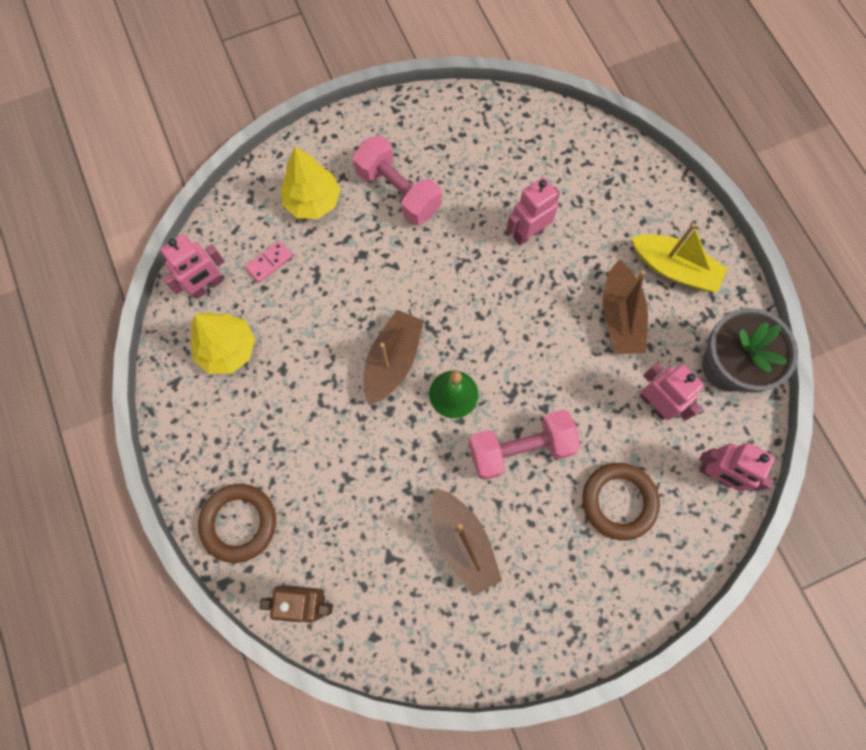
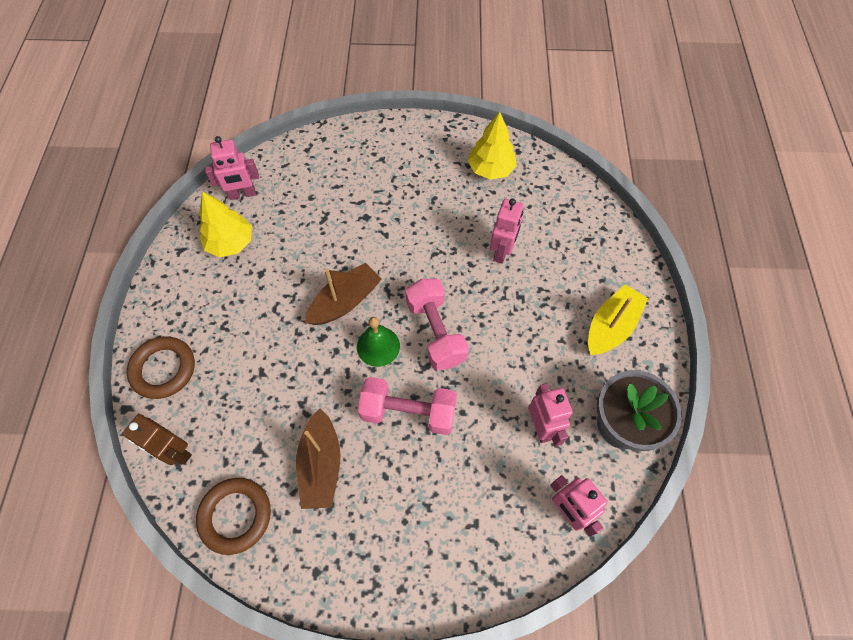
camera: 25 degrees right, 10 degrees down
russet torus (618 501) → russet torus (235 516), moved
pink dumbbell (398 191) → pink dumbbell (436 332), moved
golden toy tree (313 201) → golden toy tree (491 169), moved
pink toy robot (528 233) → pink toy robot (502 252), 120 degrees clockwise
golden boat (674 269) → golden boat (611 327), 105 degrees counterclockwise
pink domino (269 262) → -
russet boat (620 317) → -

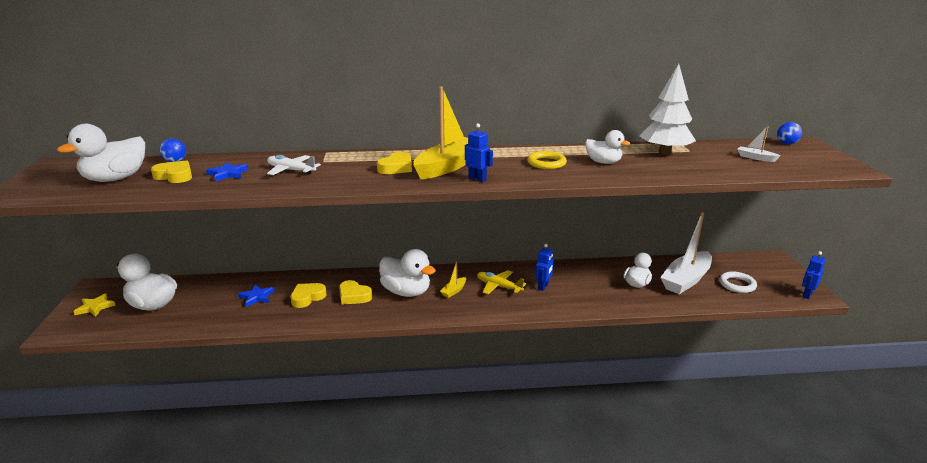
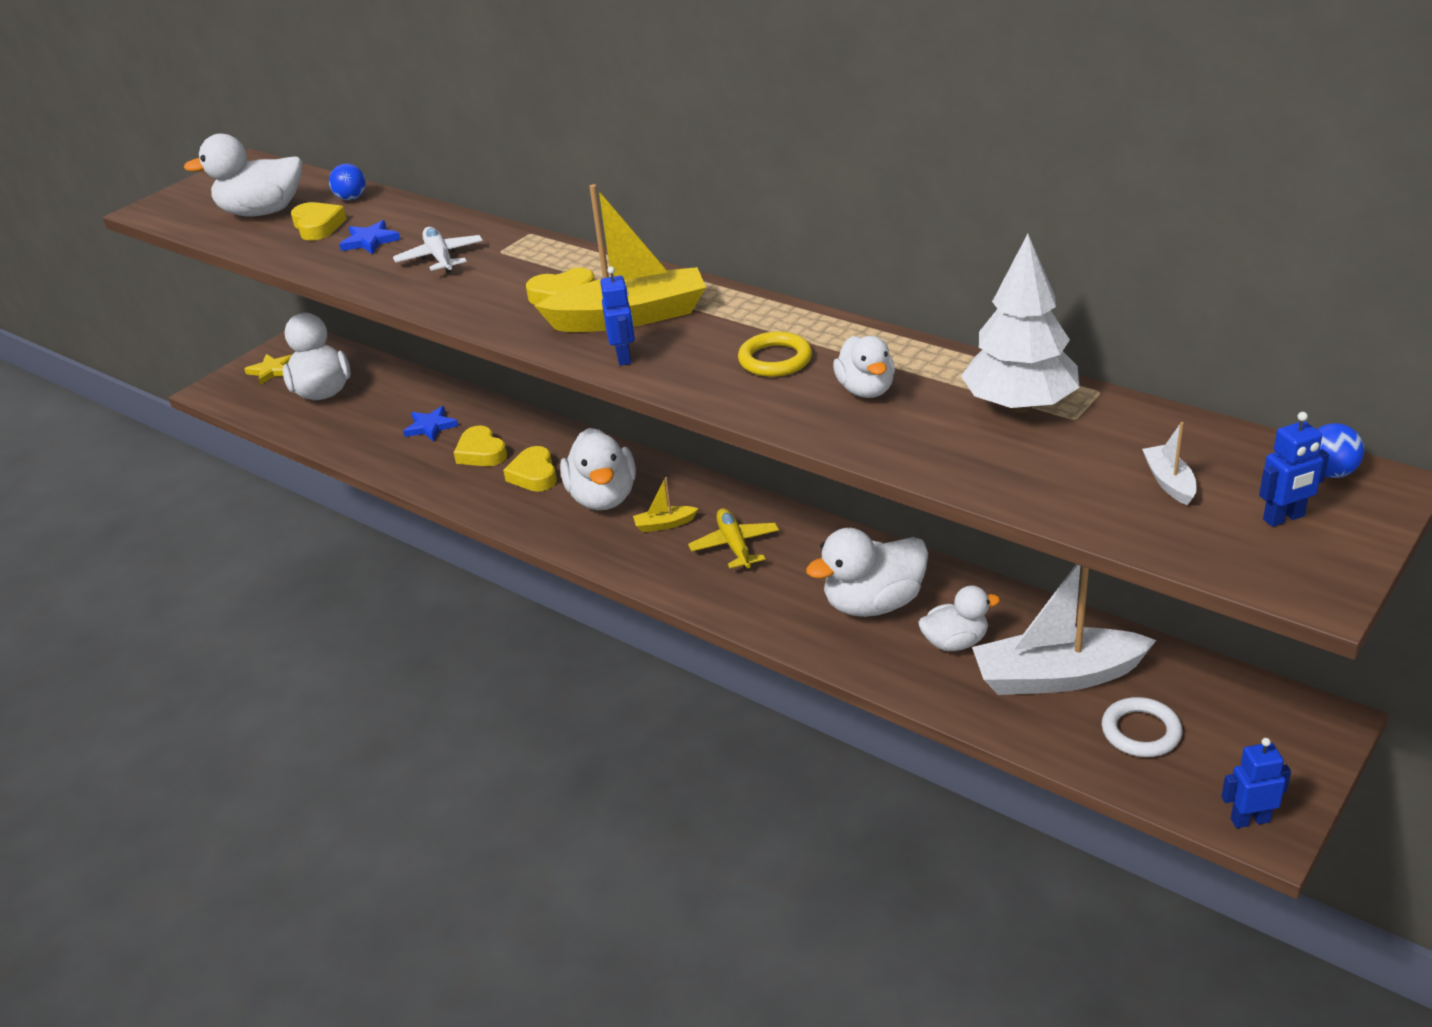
camera: 45 degrees right, 10 degrees up
golden heart shape (307 297) → golden heart shape (481 453), 120 degrees counterclockwise
- → white rubber duck (873 604)
royal blue toy robot (543 287) → royal blue toy robot (1284 518), moved

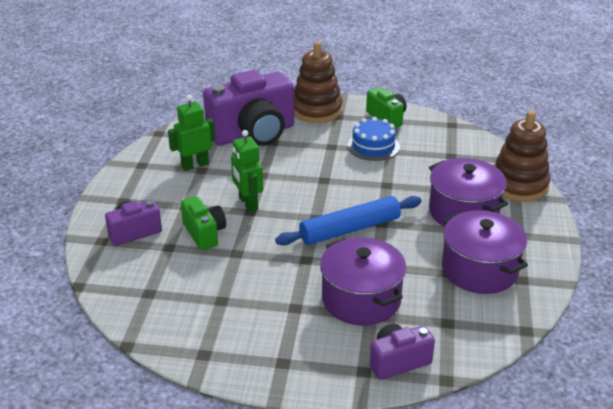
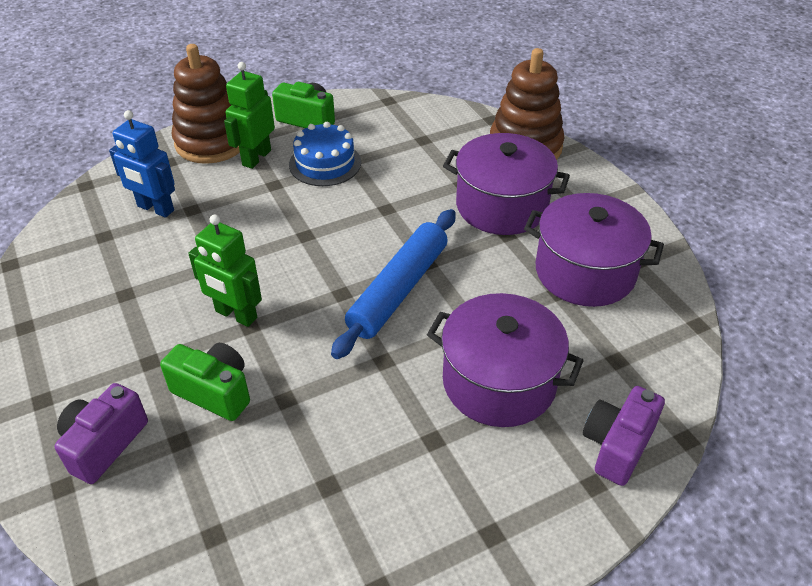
camera: 35 degrees left, 10 degrees up
purple compact camera (253 134) → royal blue toy robot (155 209)
emerald toy robot (195 165) → emerald toy robot (256 157), moved

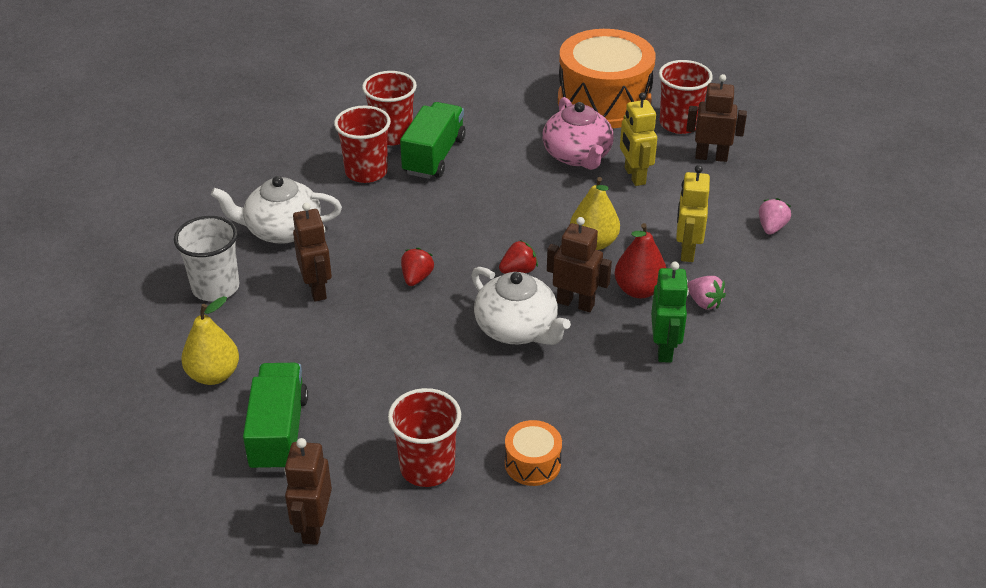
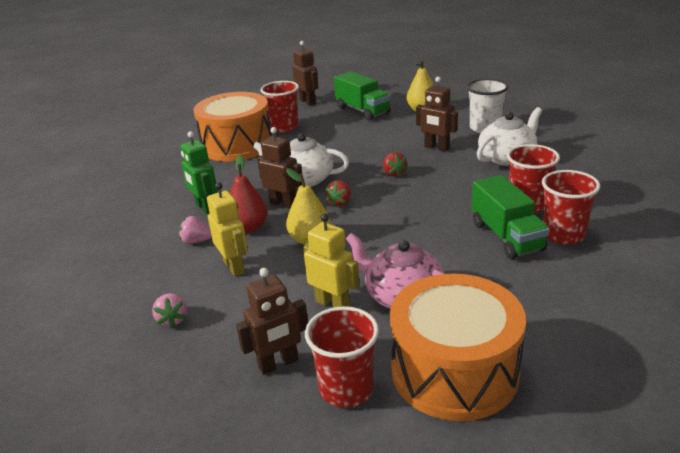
camera: 145 degrees right, 10 degrees down
bright orange toy drum (532 463) → bright orange toy drum (237 145), x2.28
russet toy robot (575 303) → russet toy robot (283 204), 135 degrees counterclockwise

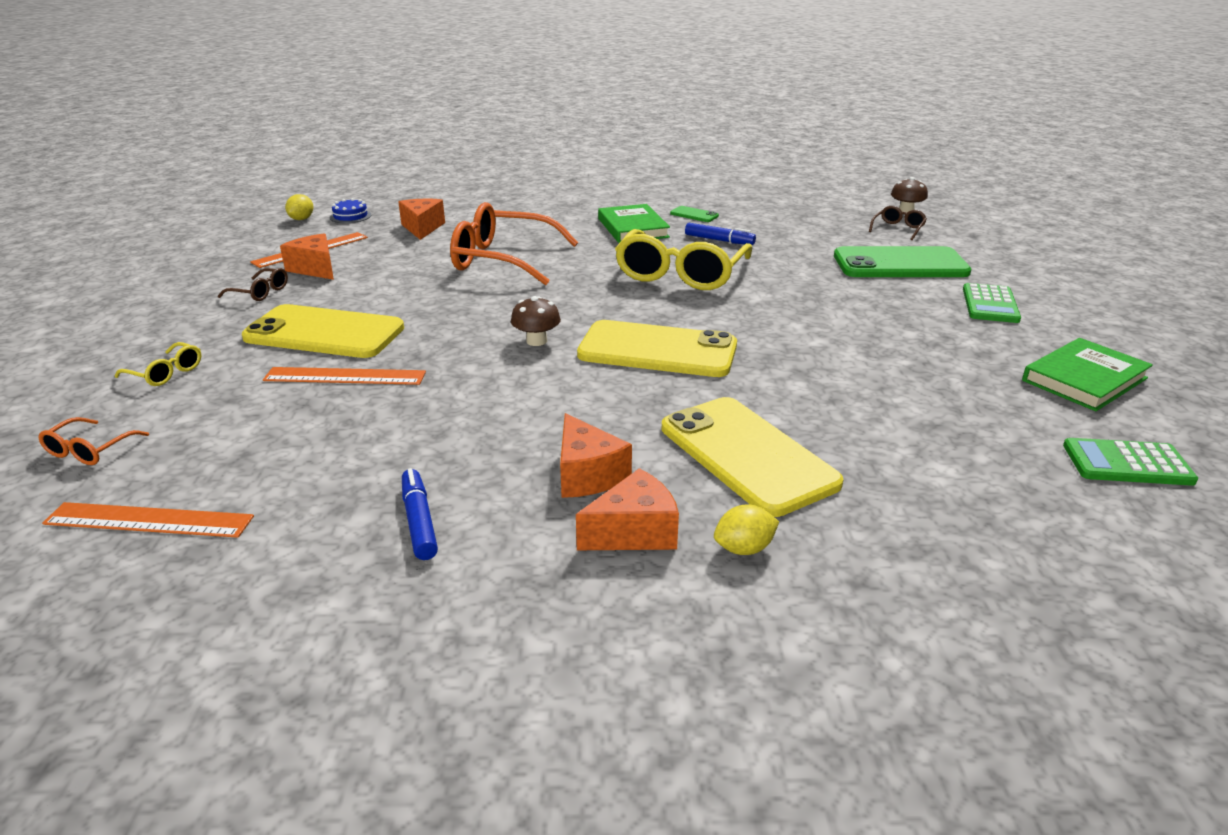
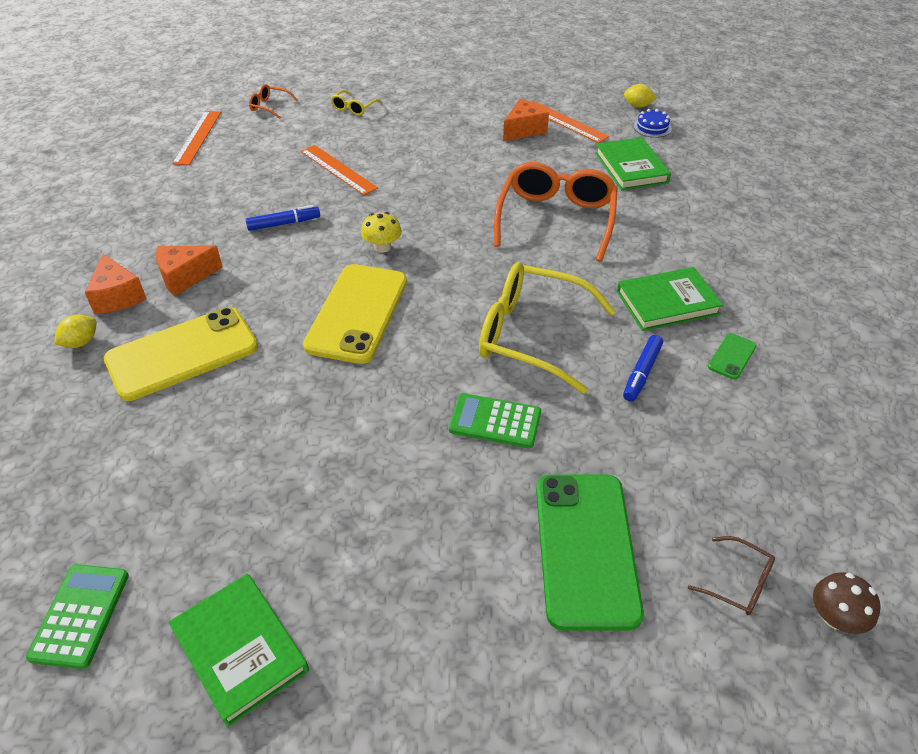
camera: 90 degrees right, 15 degrees up
golden citrus fruit (744 549) → golden citrus fruit (81 342), 60 degrees clockwise
royal blue marker pen (419 521) → royal blue marker pen (283 224), moved
bright orange measuring stick (345 376) → bright orange measuring stick (338 169), 45 degrees counterclockwise
russet toadstool (536 341) → golden toadstool (382 247)
emerald adding machine (990 304) → emerald adding machine (495 421), moved
bright orange piece of cheese (422 228) → emerald book (631 168)
russet spectacles (260 292) → -
golden phone (324 333) → -

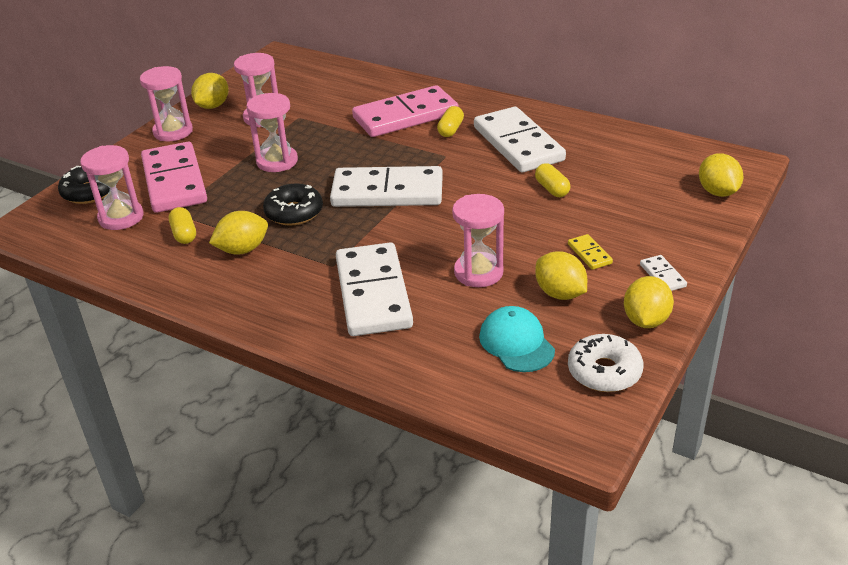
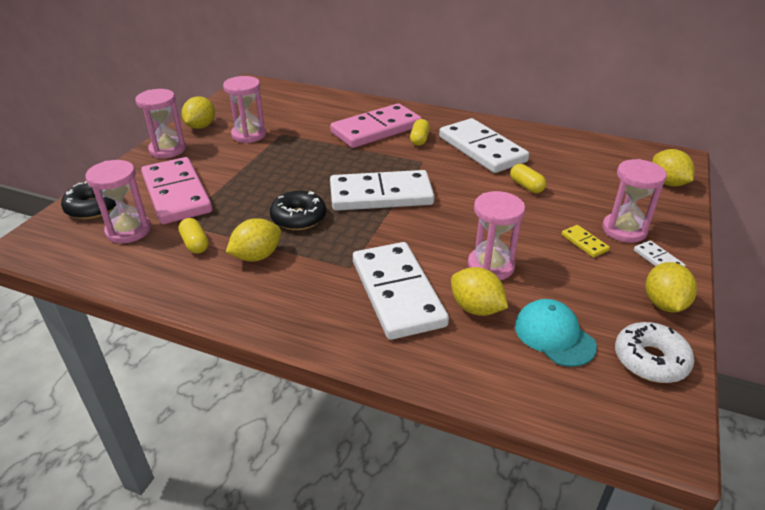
camera: 10 degrees left, 0 degrees up
golden citrus fruit (560 293) → golden citrus fruit (476 308), moved
pink sand timer (277 161) → pink sand timer (624 230), moved

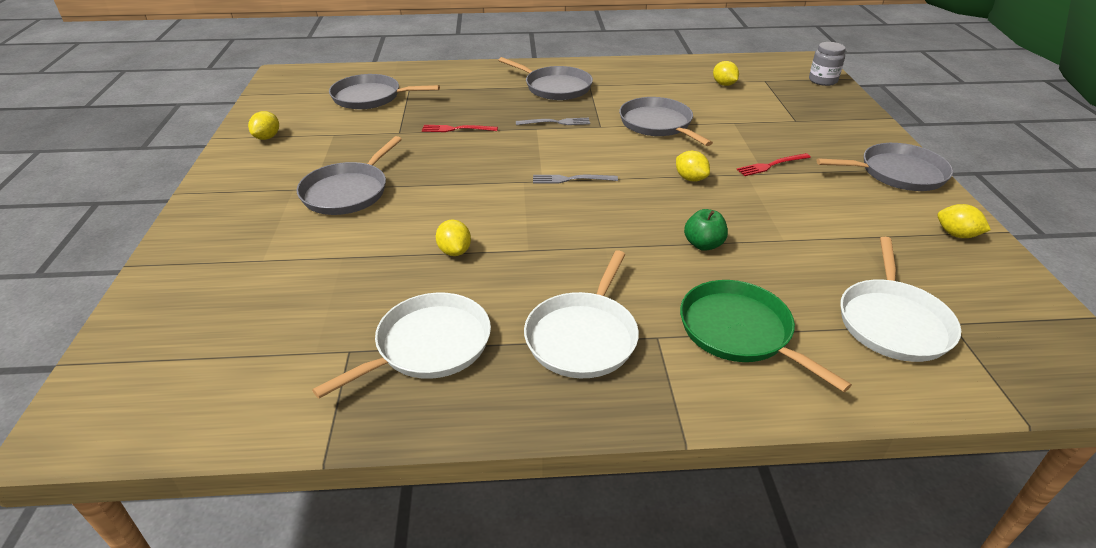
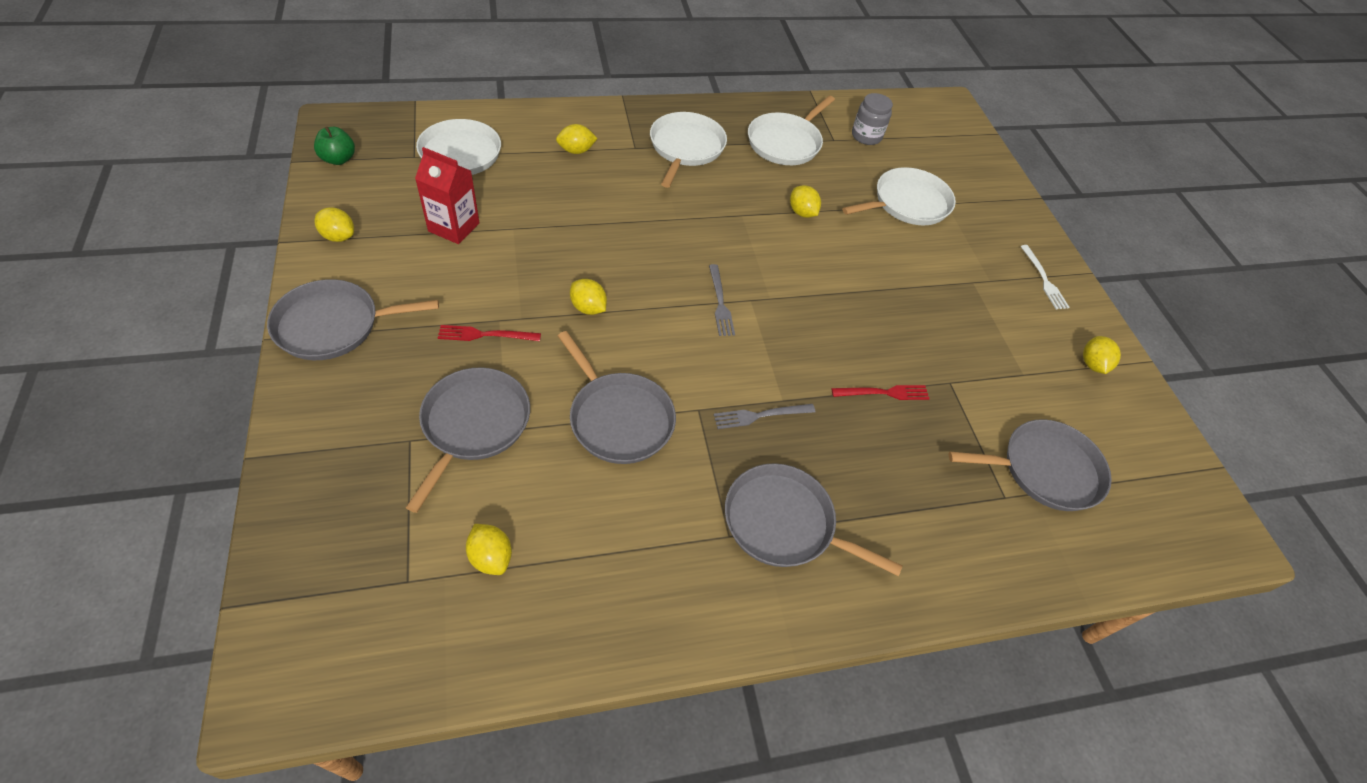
camera: 165 degrees right, 15 degrees up
emerald toy apple (703 244) → emerald toy apple (338 159), moved
ash-grey skillet (348 192) → ash-grey skillet (473 425), moved
- → scarlet juice carton (454 227)
scarlet dinner fork (771 165) → scarlet dinner fork (485 335), 150 degrees counterclockwise
emerald skillet (739 332) → golden citrus fruit (576 151)
ash-grey dinner fork (571 179) → ash-grey dinner fork (720 303), 90 degrees clockwise
- → white skillet (907 203)
ash-grey preserve jar (822 80) → ash-grey preserve jar (866 136), moved
- → white dinner fork (1043 279)

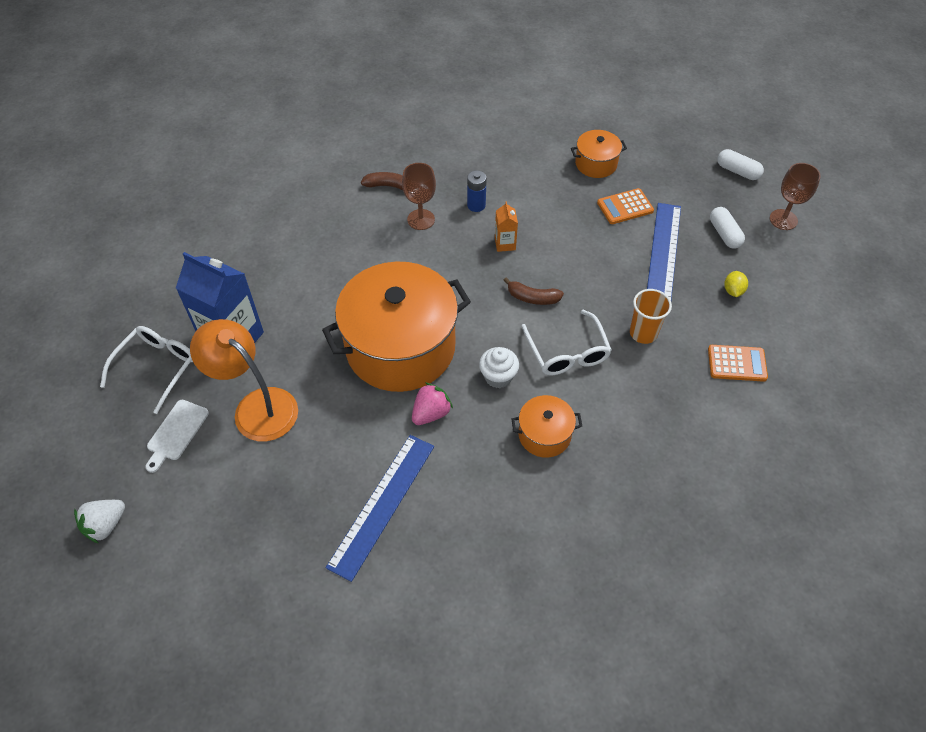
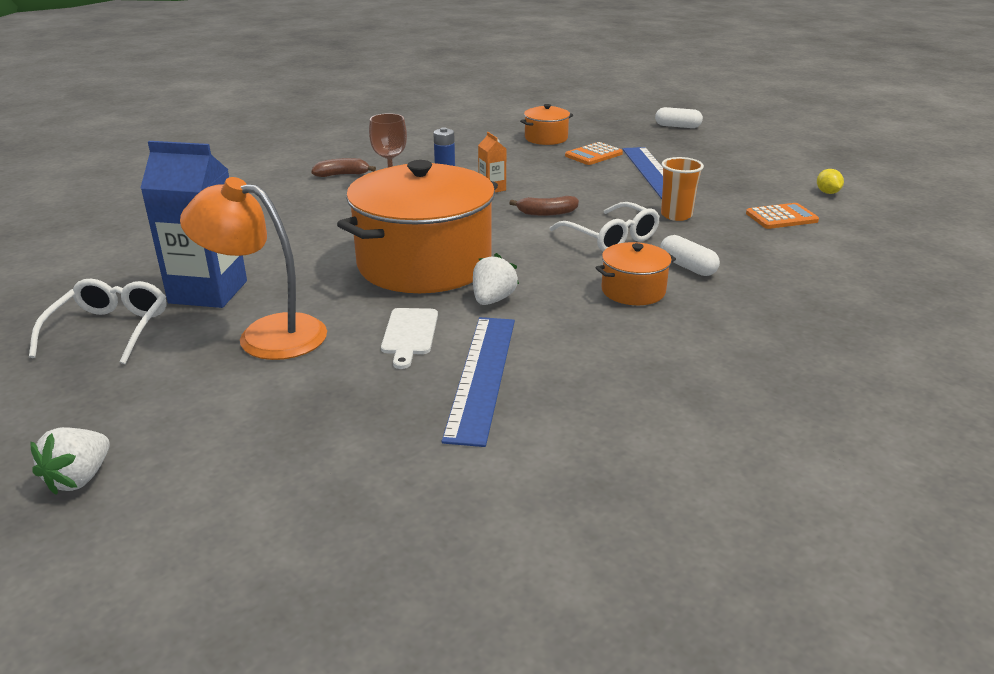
camera: 20 degrees left, 25 degrees down
white chopping board (176 433) → white chopping board (409 334), moved
pink strawberry (431 413) → white strawberry (493 300)
white pill (724 234) → white pill (687 267), moved
golden citrus fruit (733 291) → golden citrus fruit (827 192), moved
white muffin (498 377) → -
russet wine glass (783 219) → -

